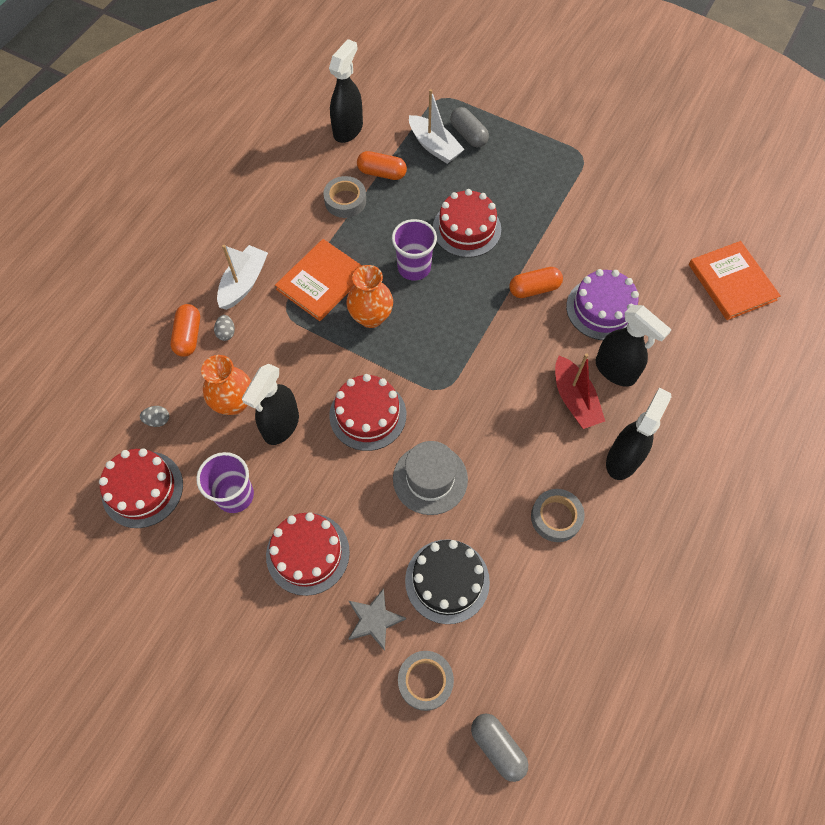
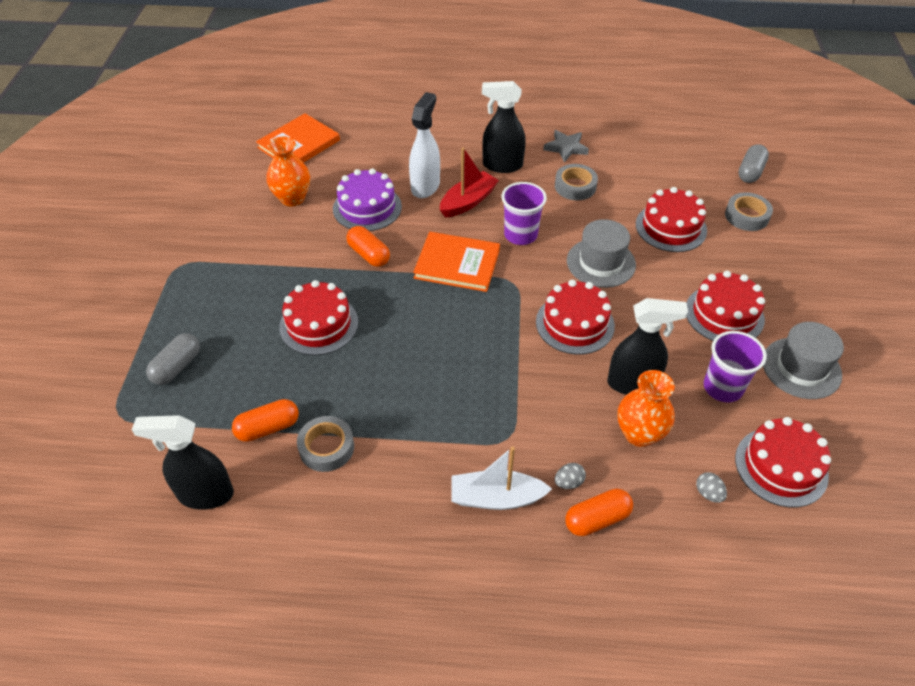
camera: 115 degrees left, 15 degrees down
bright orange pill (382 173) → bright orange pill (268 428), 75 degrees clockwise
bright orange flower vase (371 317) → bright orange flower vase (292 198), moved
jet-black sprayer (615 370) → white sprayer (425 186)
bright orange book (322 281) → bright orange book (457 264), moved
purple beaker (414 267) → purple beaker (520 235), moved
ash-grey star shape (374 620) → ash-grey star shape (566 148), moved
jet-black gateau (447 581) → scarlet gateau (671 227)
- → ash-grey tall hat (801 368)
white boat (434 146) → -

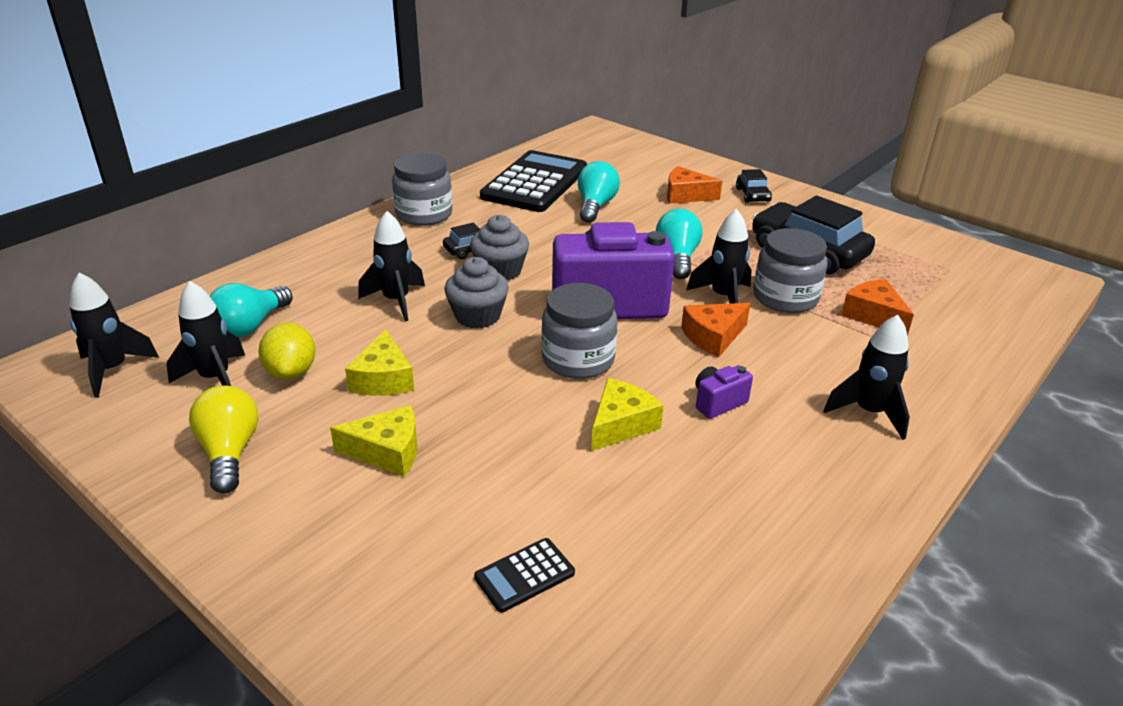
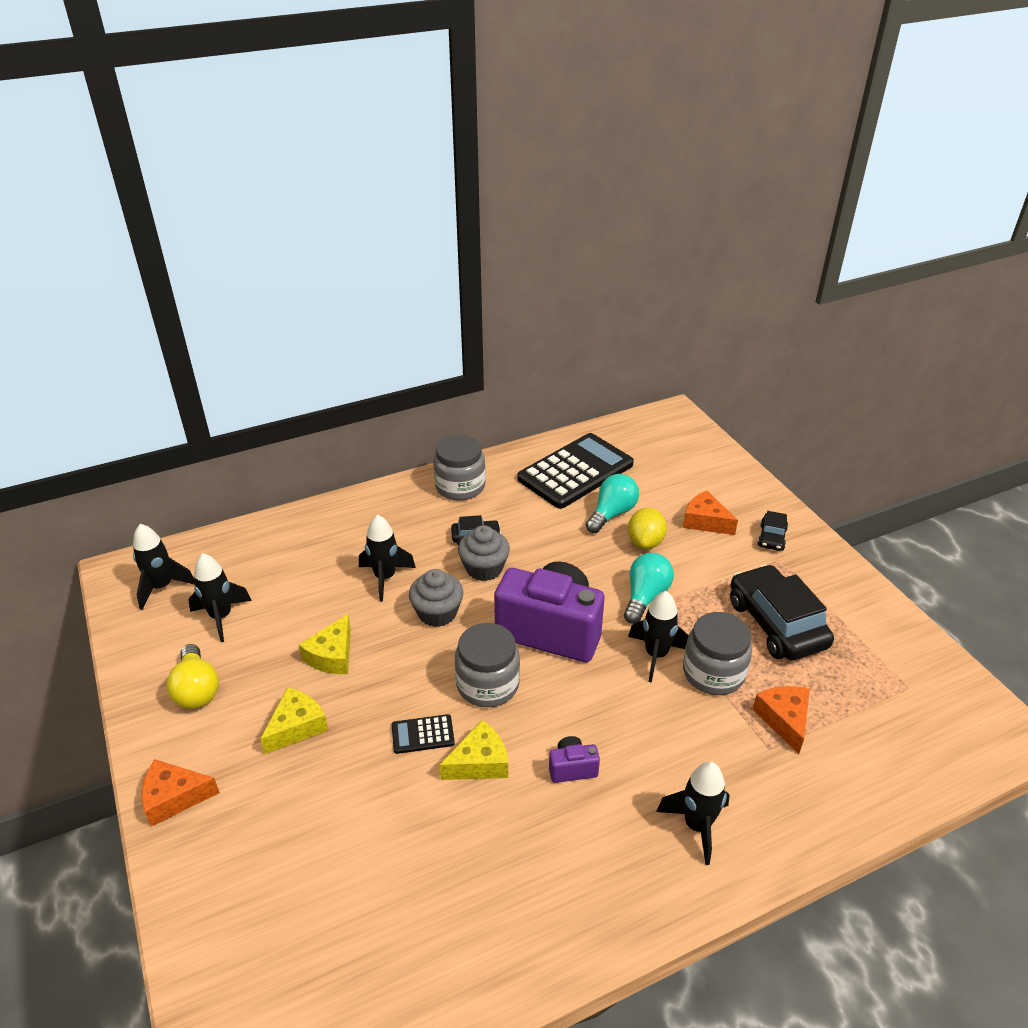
camera: 25 degrees right, 5 degrees up
bright orange piece of cheese (713 337) → bright orange piece of cheese (174 797), moved
golden bulb (230 452) → golden bulb (197 689), 150 degrees clockwise
golden piece of cheese (387 452) → golden piece of cheese (297 726), 75 degrees counterclockwise
jet-black adding machine (524 575) → jet-black adding machine (422 734), moved
golden citrus fruit (291 372) → golden citrus fruit (645 542), moved
teal bulb (250 326) → -

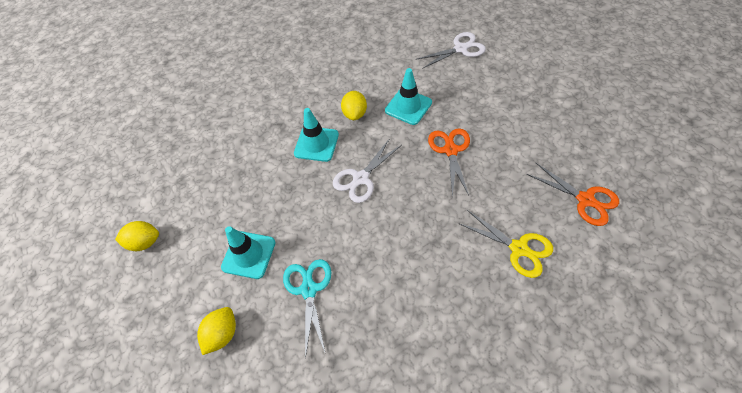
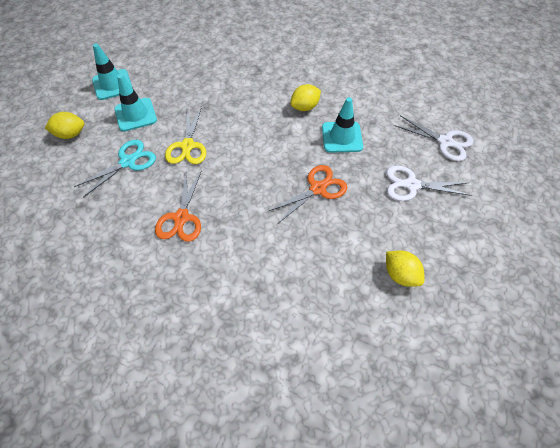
camera: 50 degrees right, 0 degrees up
teal traffic cone (316 144) → teal traffic cone (112 85), moved
bright orange shears (585 200) → bright orange shears (181 218), moved
golden shears (519 248) → golden shears (187 146), moved
white shears (361 178) → white shears (411 185), moved
golden citrus fruit (145 242) → golden citrus fruit (400 274), moved

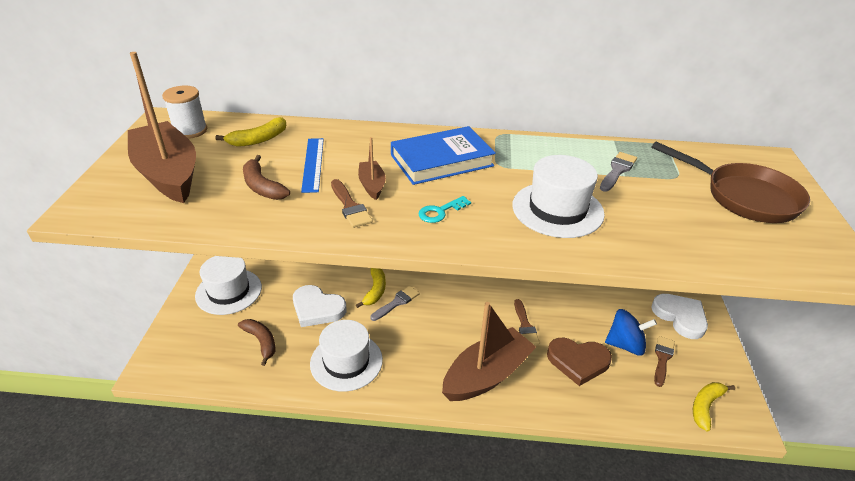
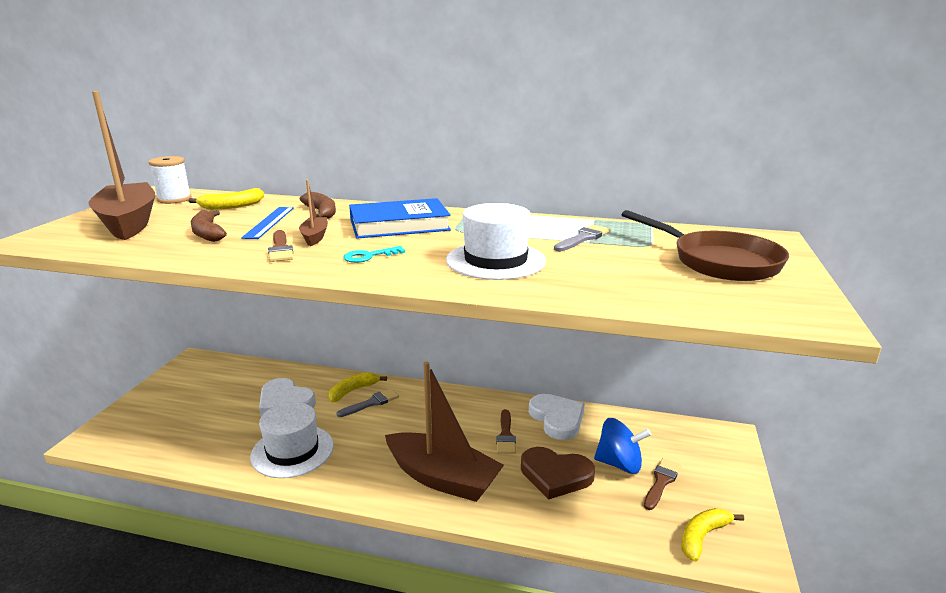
camera: 10 degrees right, 15 degrees down
russet banana (261 342) → russet banana (321 212), moved
golden banana (375 290) → golden banana (353 391), 150 degrees counterclockwise
russet boat (487 375) → russet boat (442 478), 60 degrees clockwise
white heart shape (680 317) → white heart shape (557 419), moved
white tall hat (228 291) → -

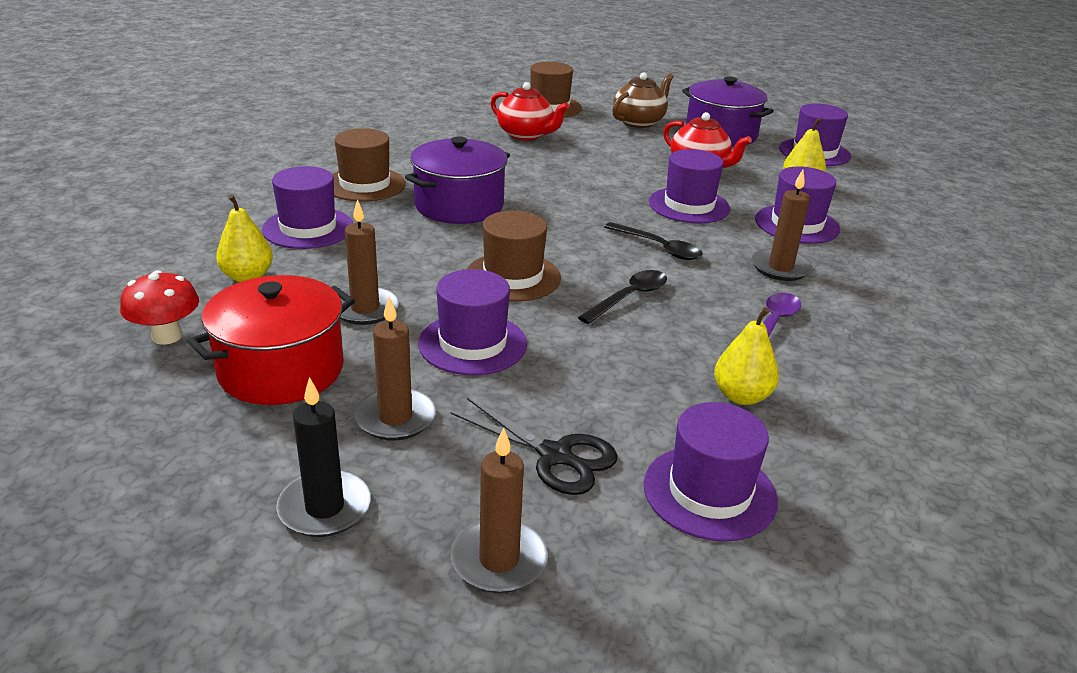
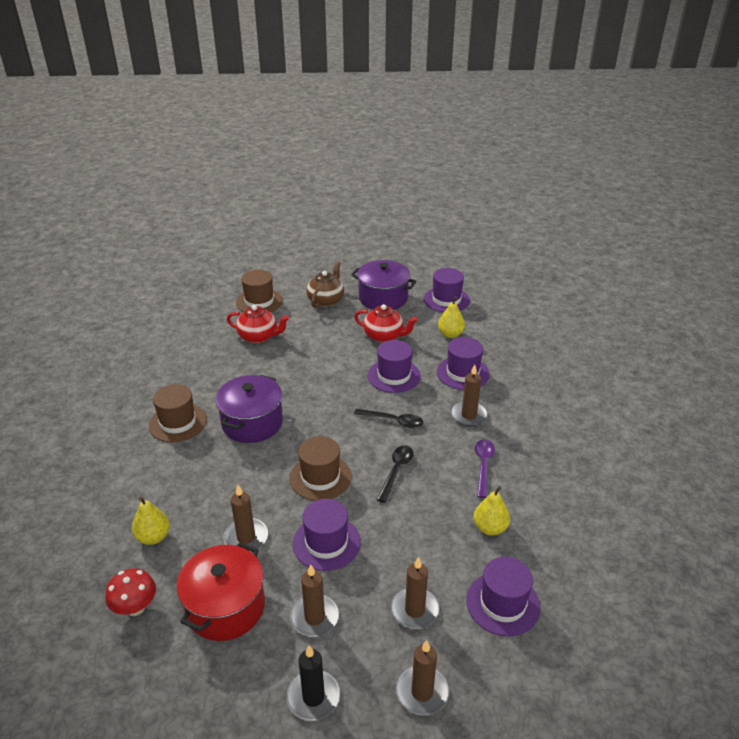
camera: 20 degrees left, 5 degrees up
jet-black shears (555 456) → russet pillar candle (415 610)
purple tall hat (308 228) → -

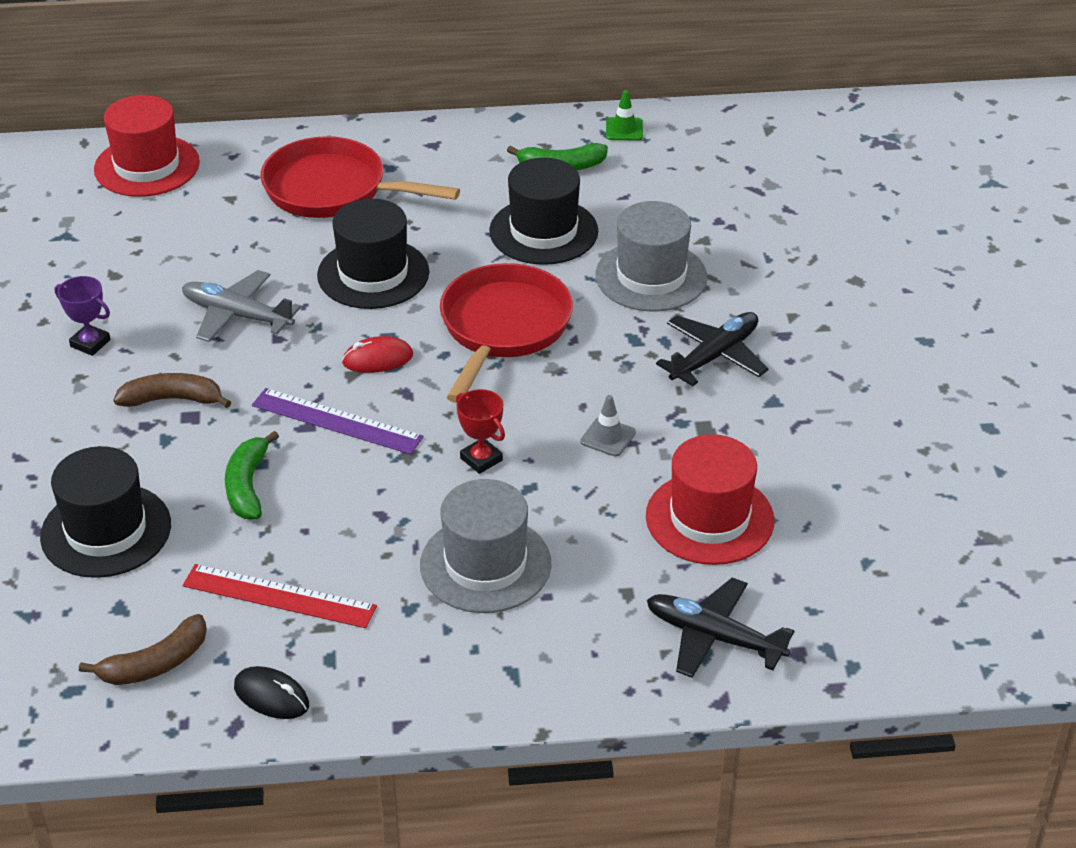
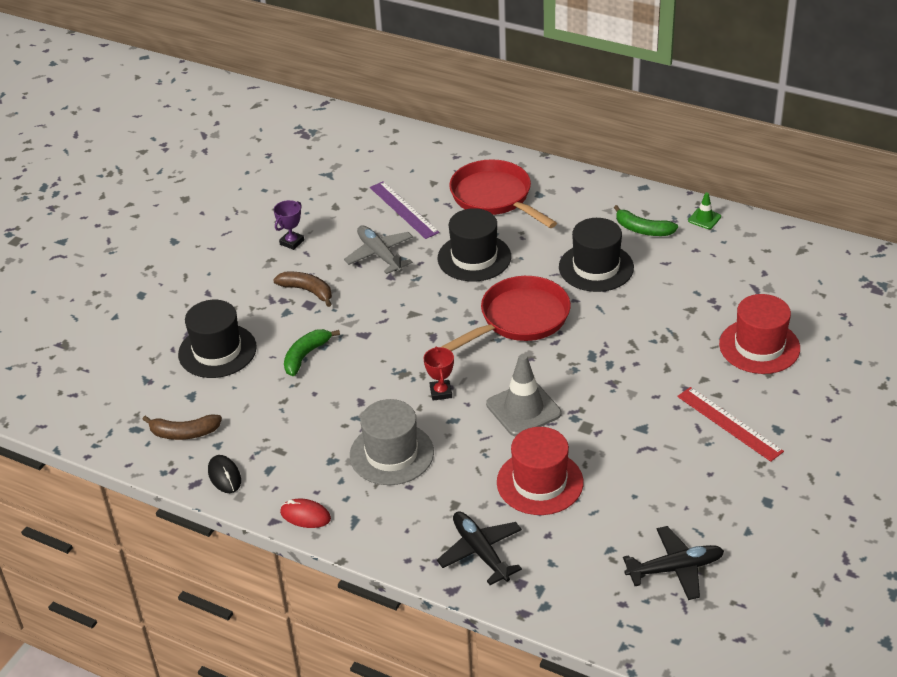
camera: 35 degrees right, 0 degrees up
purple prize cup (90 343) → purple prize cup (292 242), 60 degrees clockwise
scarlet computer mouse (377 359) → scarlet computer mouse (305 515), moved
purple measuring stick (336 421) → purple measuring stick (403 210), moved
ash-grey traffic cone (608 437) → ash-grey traffic cone (523 409), x1.98
jet-black aeroplane (714 356) → jet-black aeroplane (675 569), moved
scarlet measuring stick (279 596) → scarlet measuring stick (729 423), moved
scarlet tall hat (147 166) → scarlet tall hat (759 346), moved
ash-grey tall hat (651 276) → -

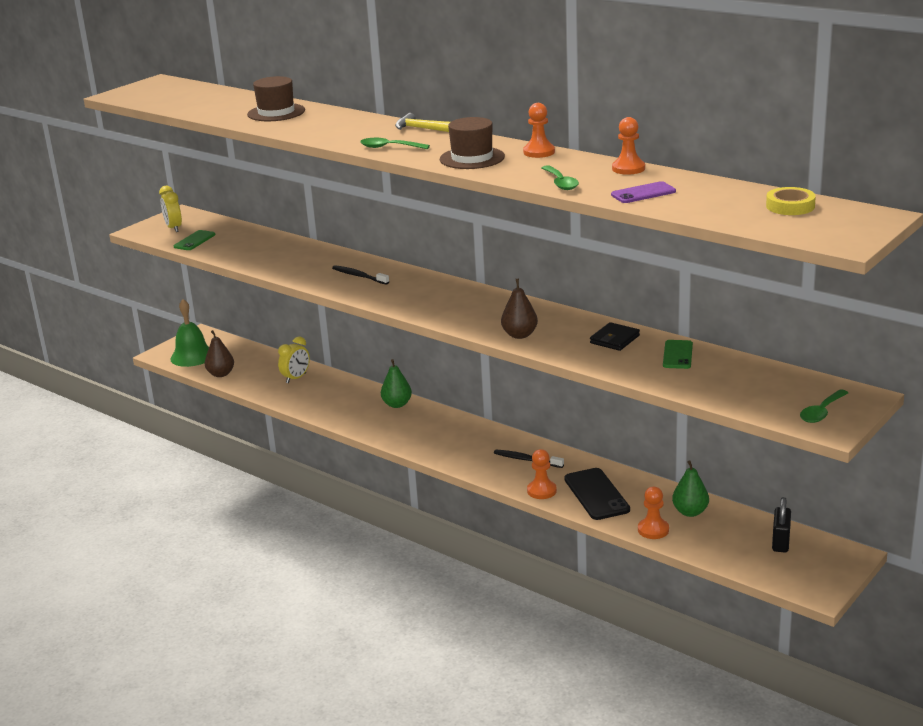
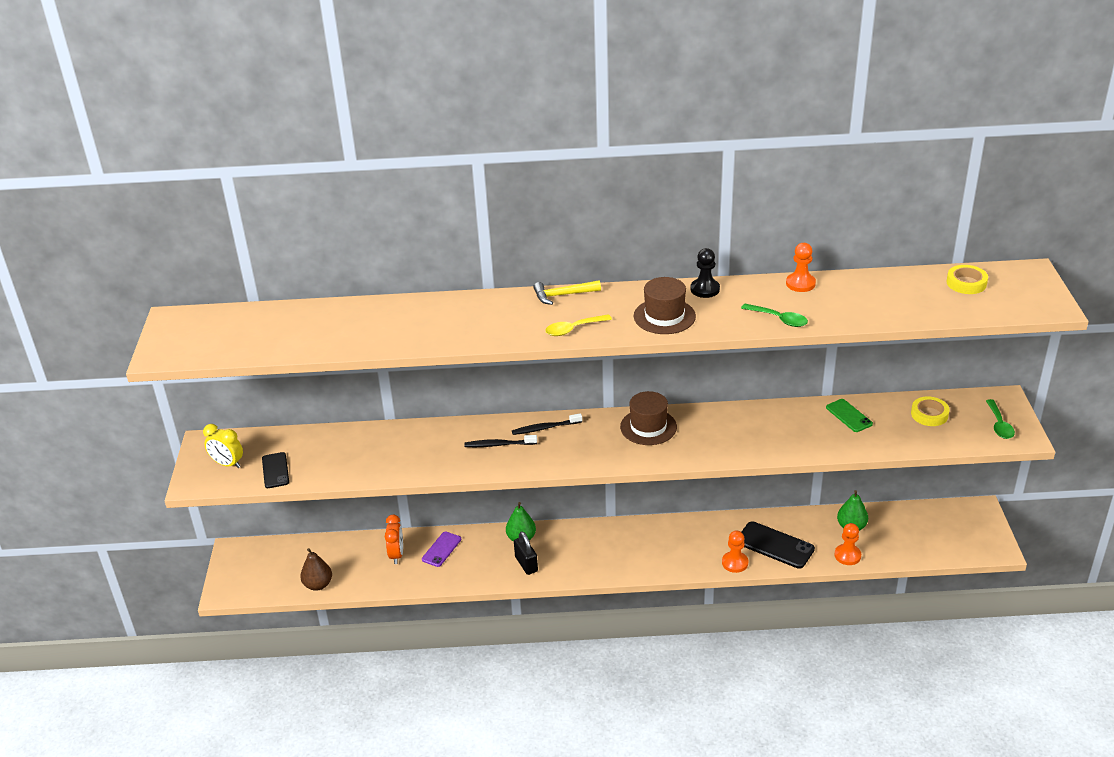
camera: 40 degrees left, 10 degrees up
emerald phone (194 241) → jet-black phone (275 470)
golden bedside clock (296 378) → bright orange bedside clock (396 555)
purple phone (643 193) → purple phone (441 549), moved
jet-black tooth brush (526 460) → jet-black tooth brush (545 428), moved
jet-black padlock (780 542) → jet-black padlock (526 564), moved
emerald tablespoon (389 147) → golden tablespoon (573 329)
russet tall hat (276 112) → russet tall hat (648 427), moved
bright orange chess pawn (539 152) → jet-black chess pawn (705 289)
- → golden roll of tape (929 414)
emerald school bell (192 356) → -
russet pear fruit (519 335) → -
jet-black wallet (614 339) → -

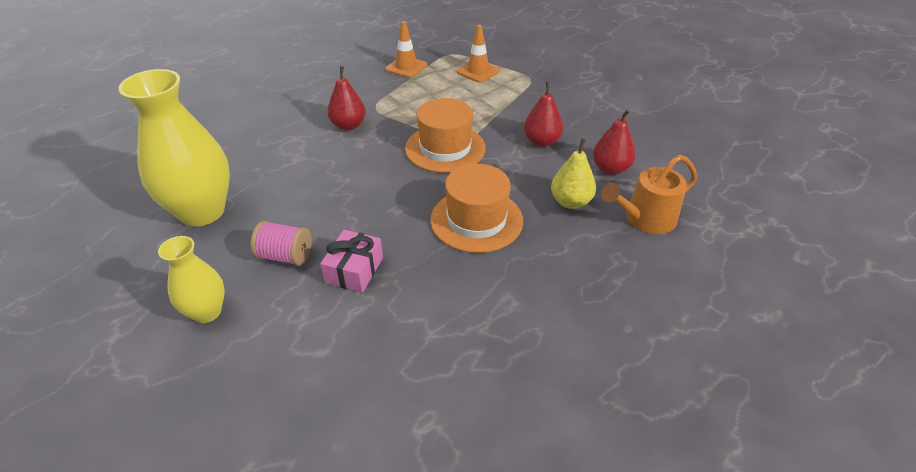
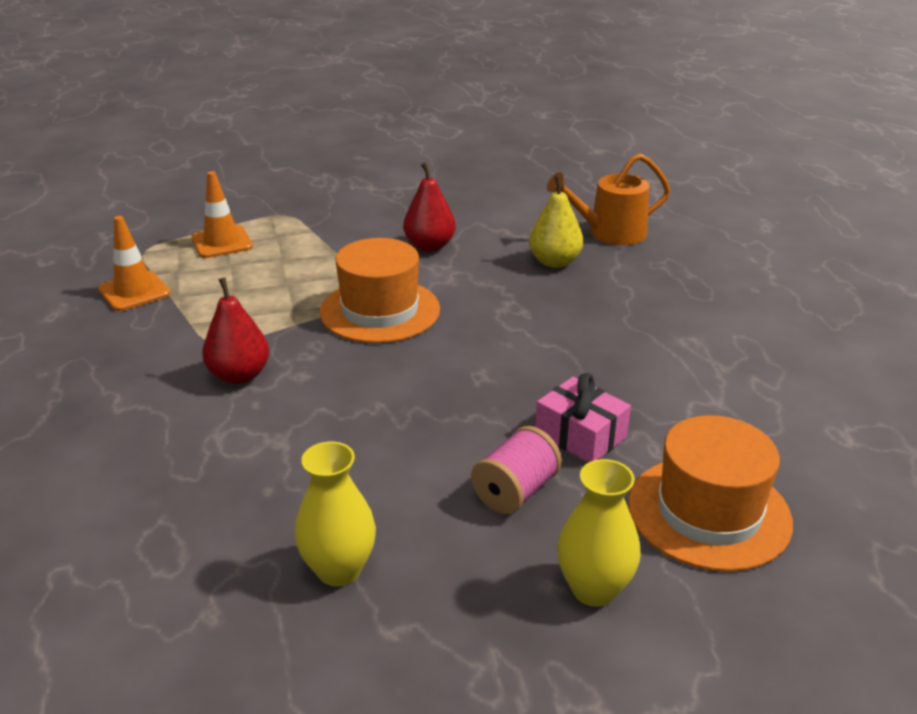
camera: 65 degrees left, 10 degrees down
golden flower vase (202 212) → golden flower vase (339 570), x0.54
bright orange watering can (645 219) → bright orange watering can (610 233), 75 degrees clockwise
bright orange tall hat (476 220) → bright orange tall hat (709 512), moved
scarlet pear fruit (610 169) → -

